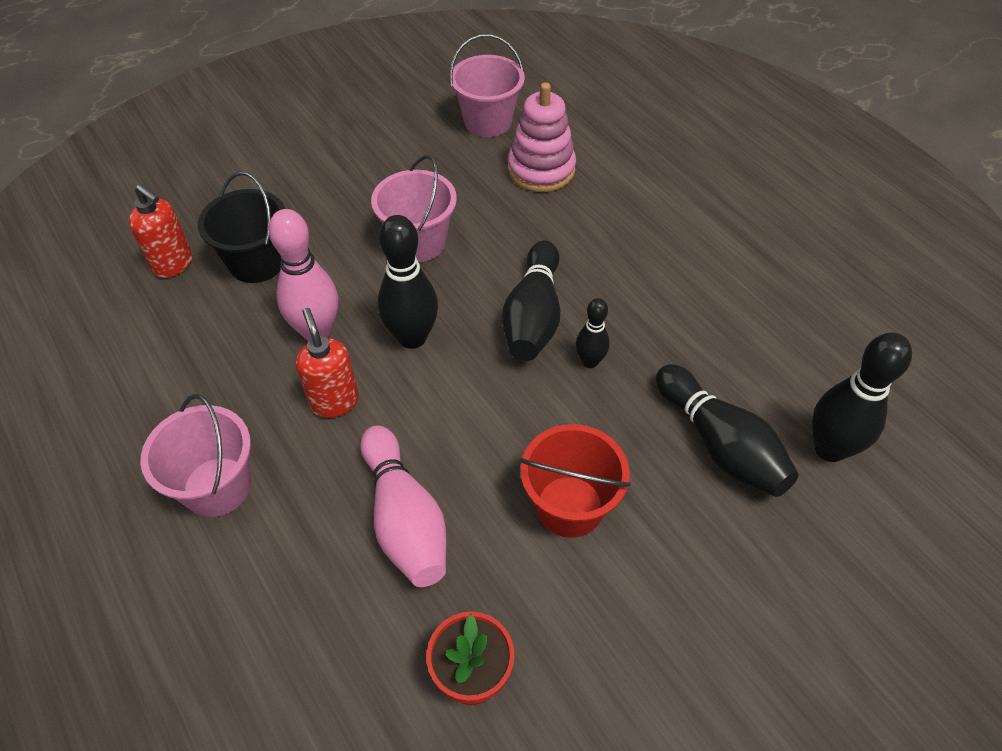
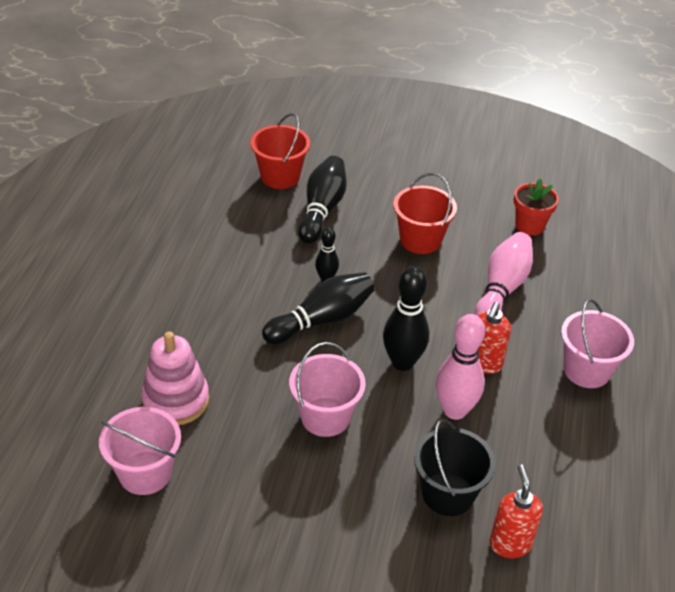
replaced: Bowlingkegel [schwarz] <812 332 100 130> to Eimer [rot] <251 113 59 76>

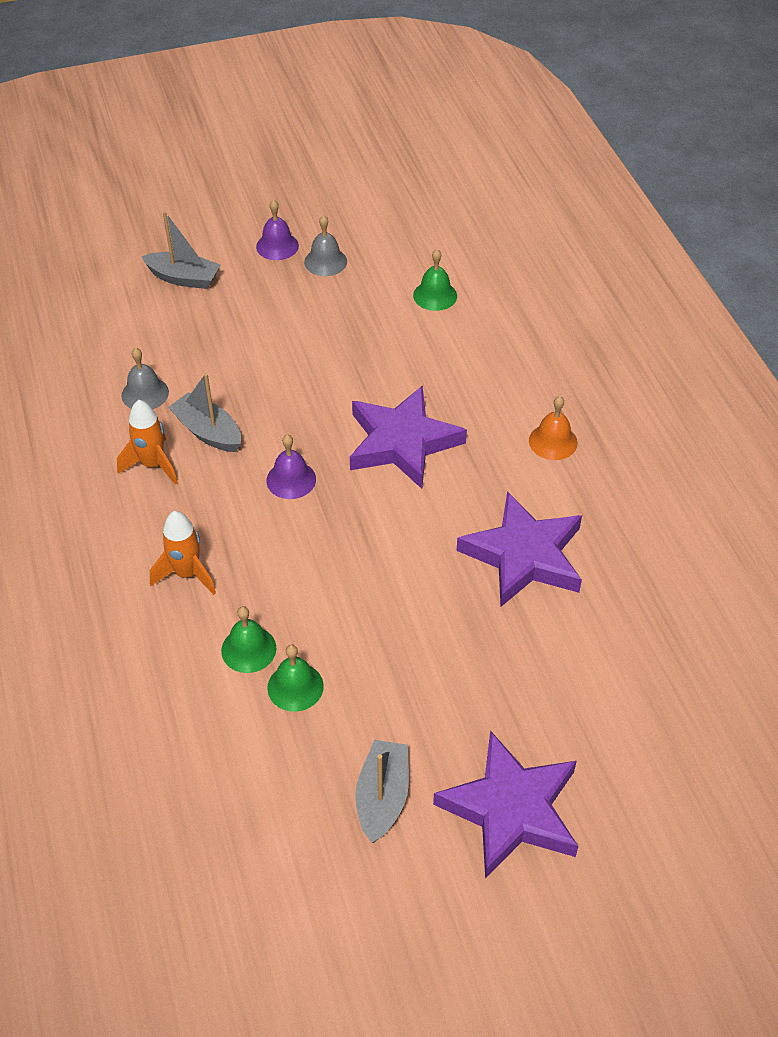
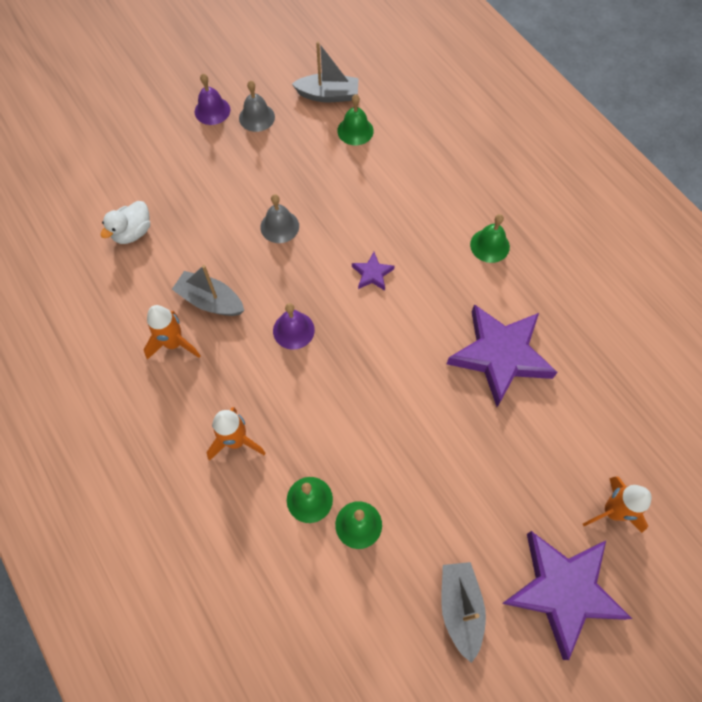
added: Ente [weiß] <101 201 49 43>; Rakete [orange] <583 477 69 56>
moved: Boot [grau] <141 211 79 78> to <292 41 67 61>; Glocke [grau] <121 348 48 61> to <260 194 39 49>
recoloured: Glocke [orange] <529 396 49 64> to Glocke [grün] <470 214 40 49>
resized: Stern [lila] <350 385 117 104> = <352 252 43 39> x0.43

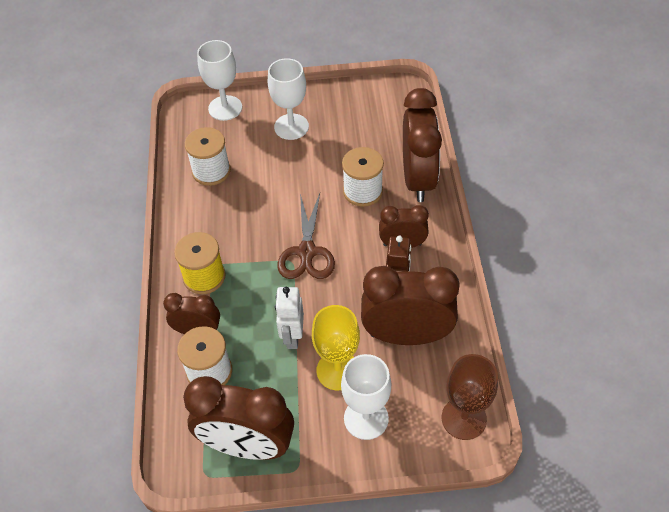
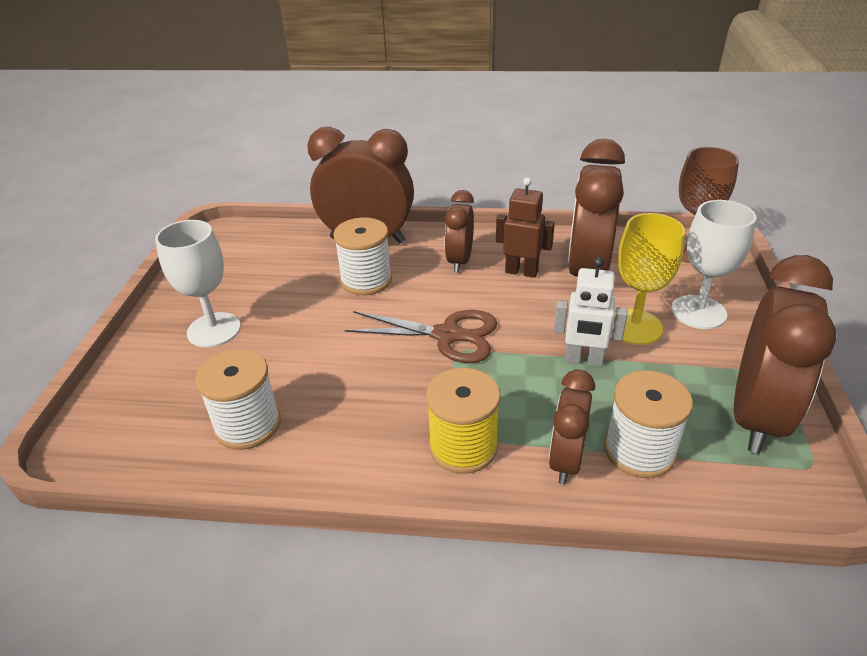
removed: Kelch [weiß] <197 40 45 81>

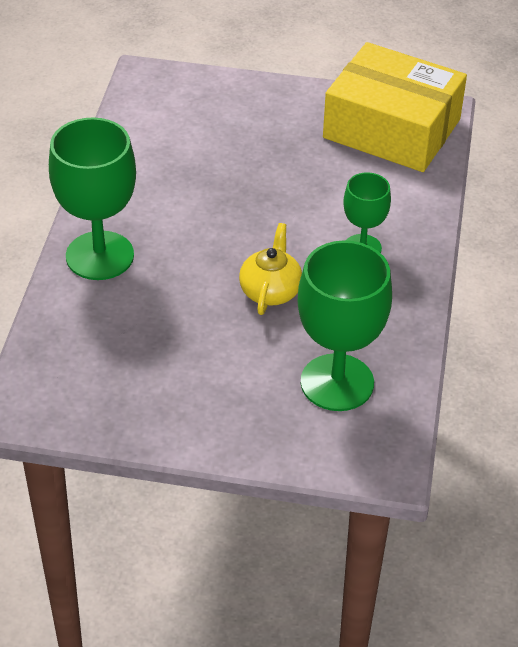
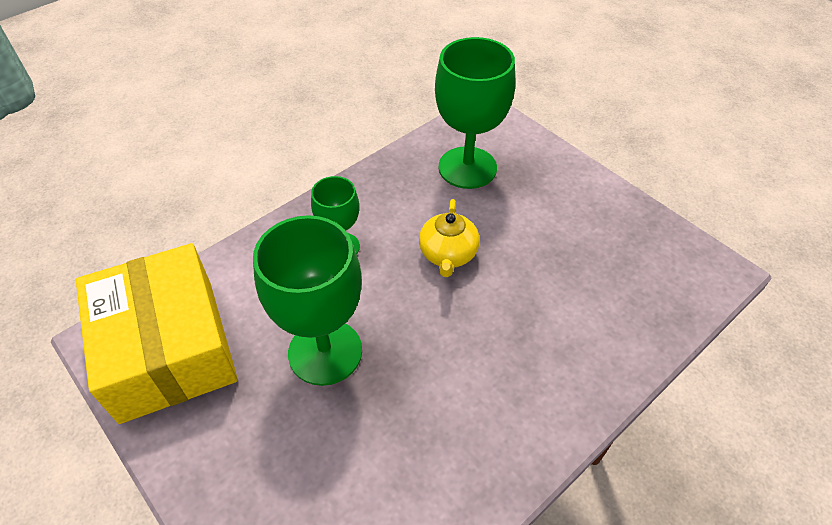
moved: Kelch [grün] <49 117 87 163> to <253 215 109 171>
turned: Teekanne [gelb] <239 223 63 92> = <419 199 61 78> 45 degrees counterclockwise

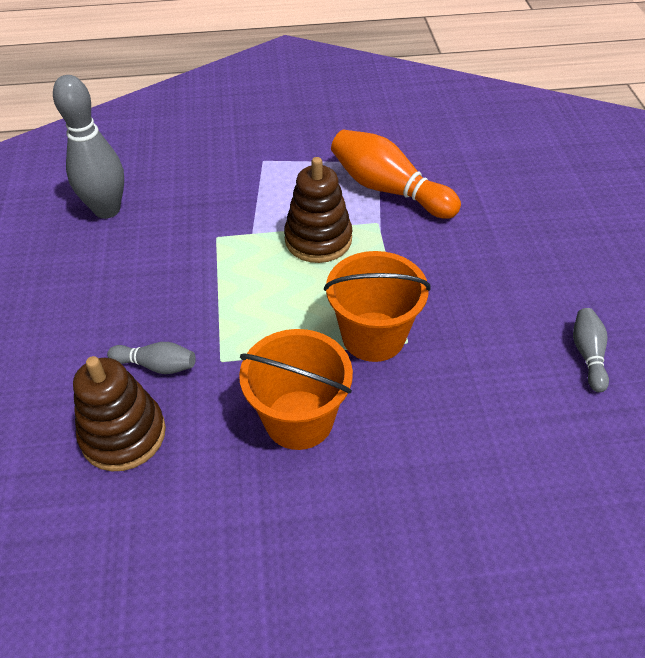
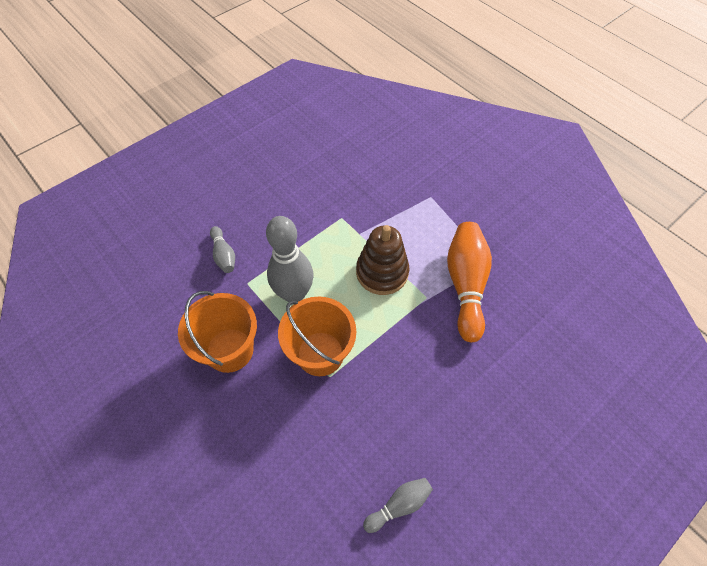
removed: Stapelspielzeug [braun] <73 356 93 115>
moved: Bowlingkegel [grau] <53 75 71 144> to <266 216 48 86>

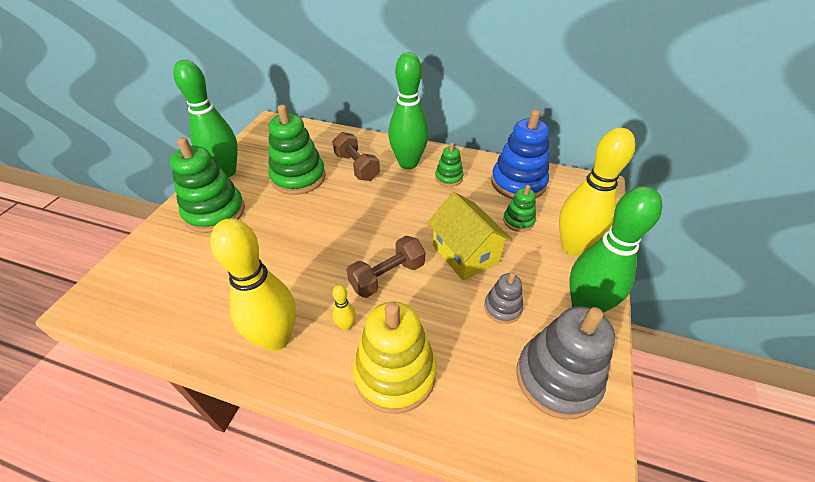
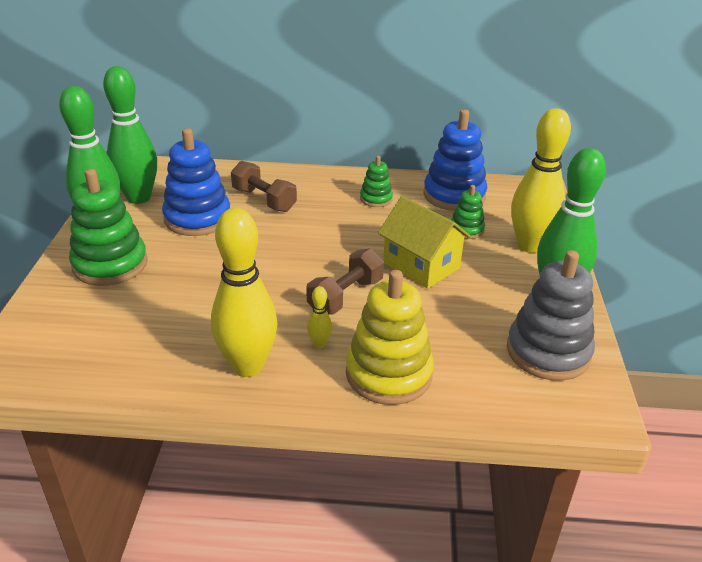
removed: Stapelspielzeug [grau] <484 272 39 52>
moved: Bowlingkegel [grün] <388 52 41 117> to <103 66 54 138>
recoloured: Stapelspielzeug [grün] <268 105 58 90> to Stapelspielzeug [blau] <162 128 68 108>

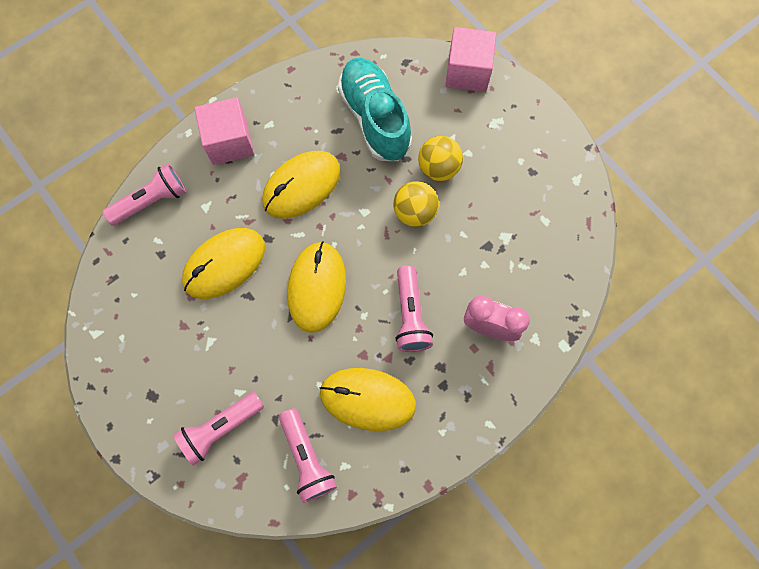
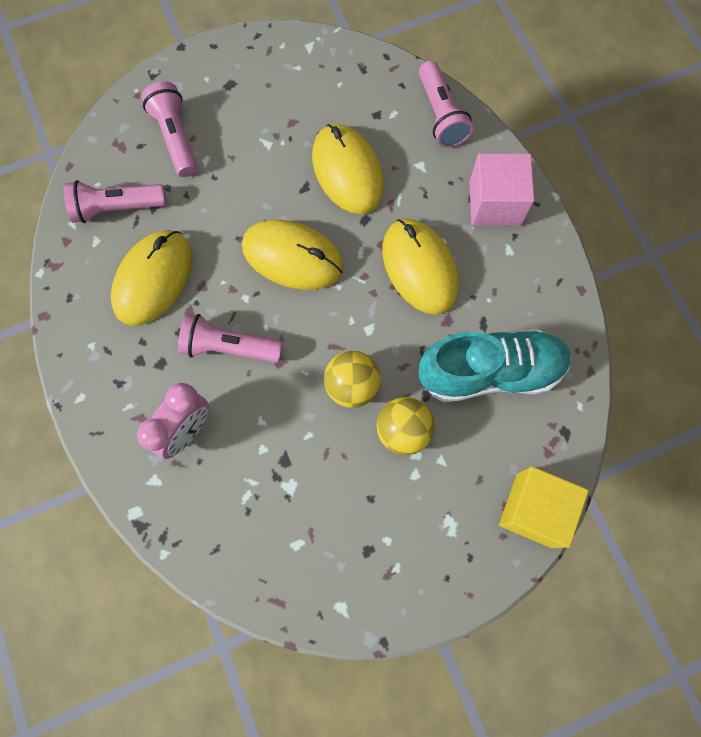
recoloured: Kubus [rosa] <445 27 52 65> to Kubus [gelb] <499 466 90 82>

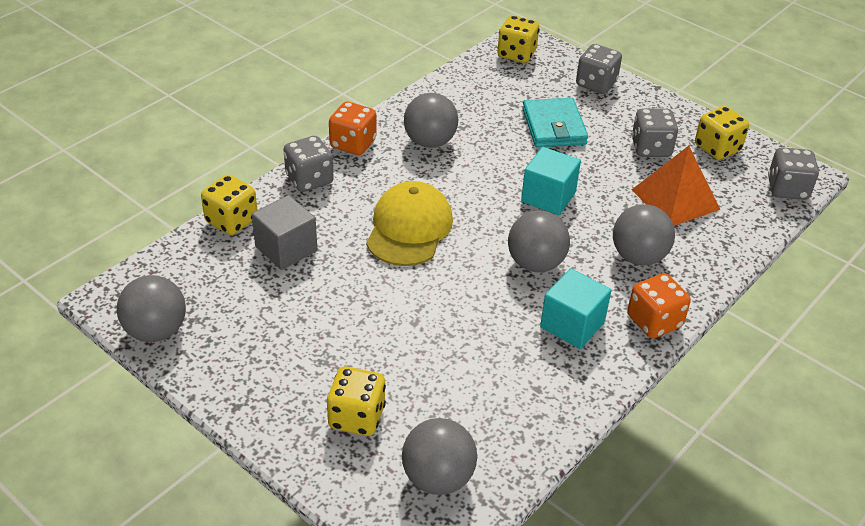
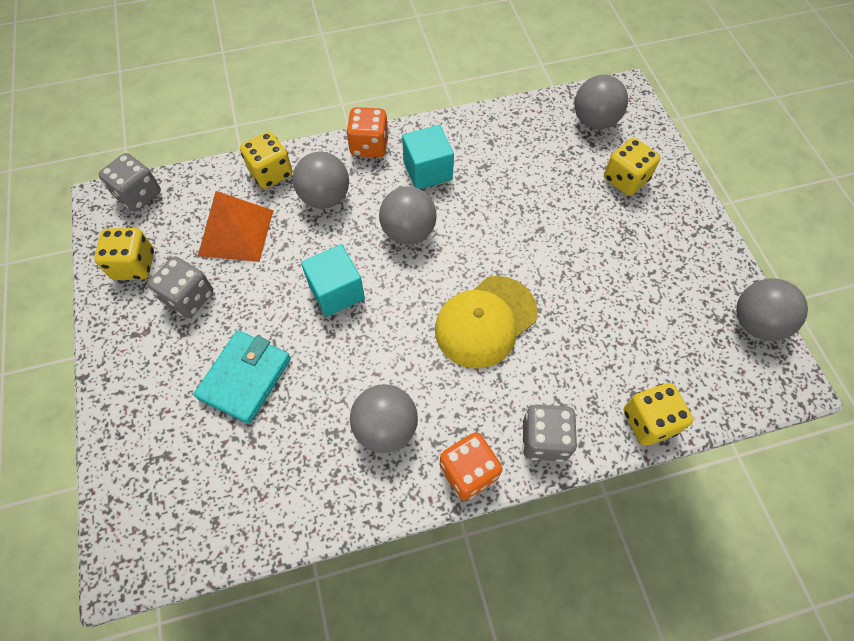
removed: Spielwürfel [grau] <576 44 46 50>; Kubus [grau] <252 195 66 75>
moved: Spielwürfel [gelb] <497 15 43 48> to <240 132 53 57>

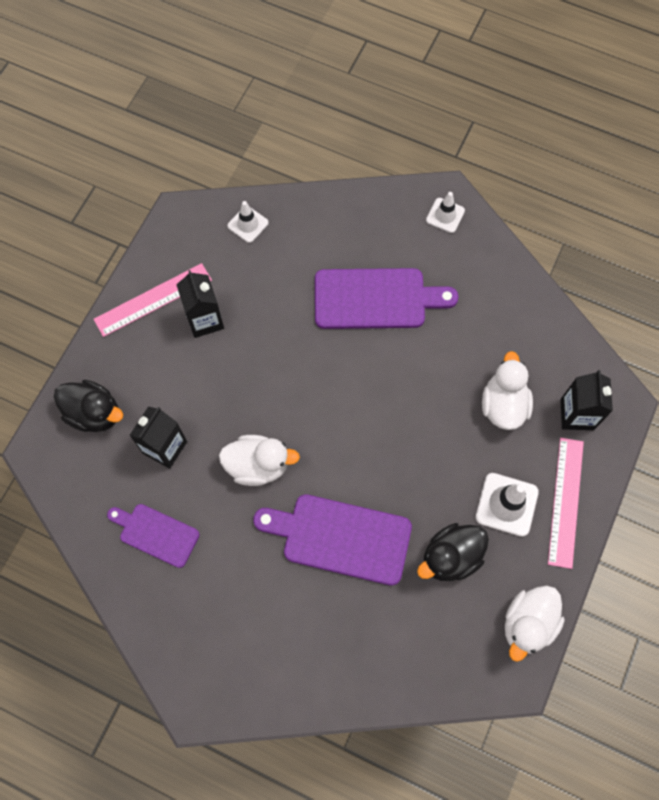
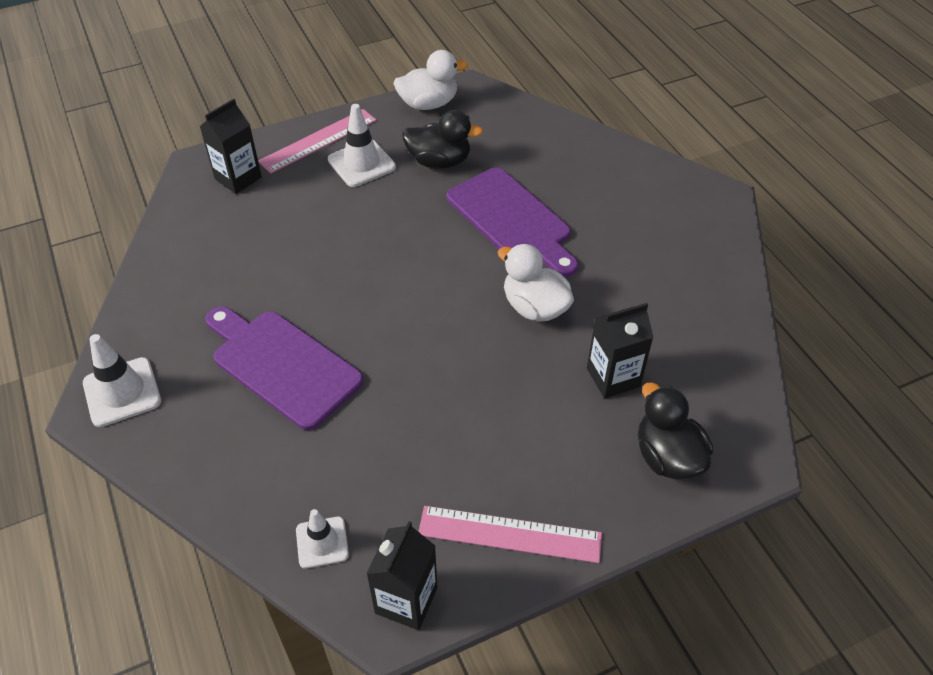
removed: Ente [weiß] <482 351 51 79>; Schneidebrett [lila] <107 504 93 64>
moved: Getränkekarton [schwarz] <176 270 48 68> to <366 521 72 109>
resized: Leitkegel [weiß] <426 192 39 41> = <83 334 78 93> x1.54

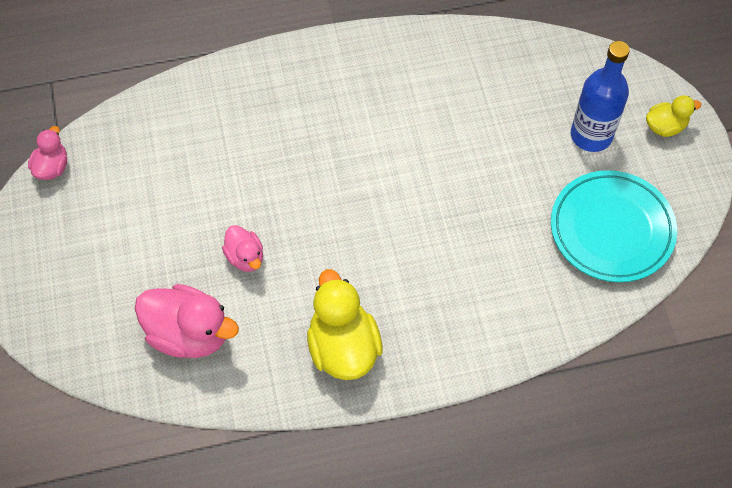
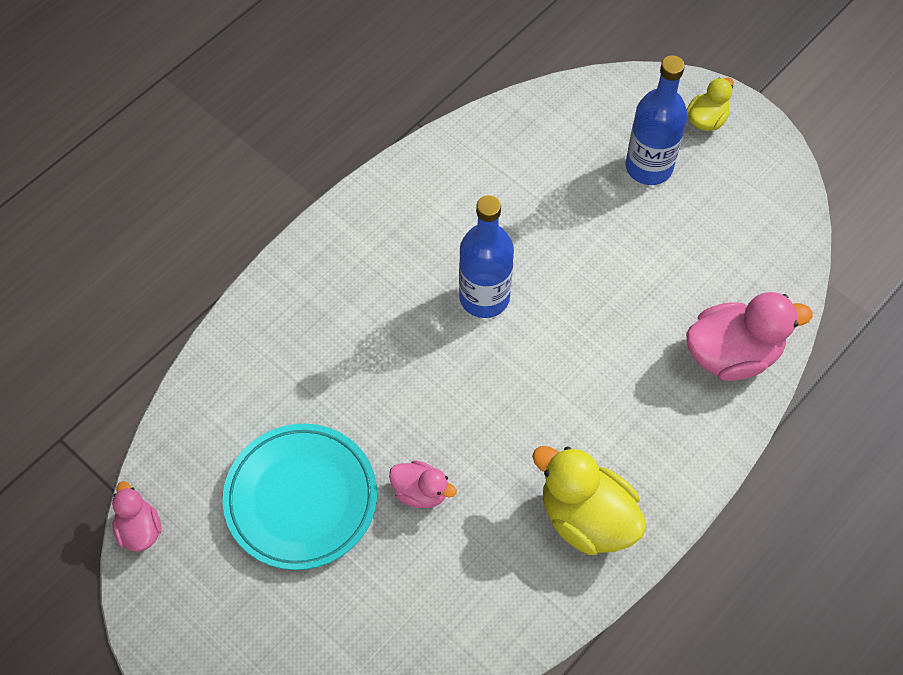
added: Flasche [blau] <459 195 55 123>
moved: Teller [türkis] <551 170 126 112> to <223 423 154 147>; Ente [rosa] <135 284 104 74> to <686 292 126 89>

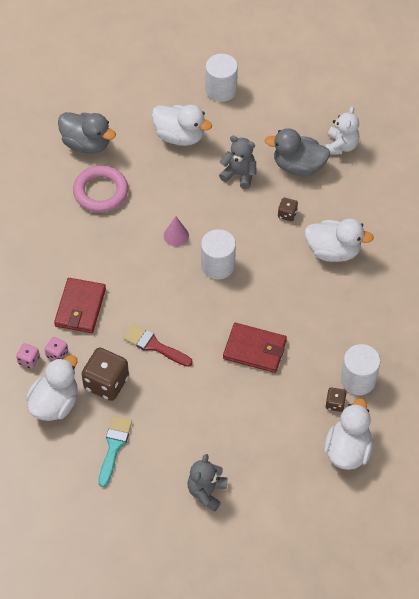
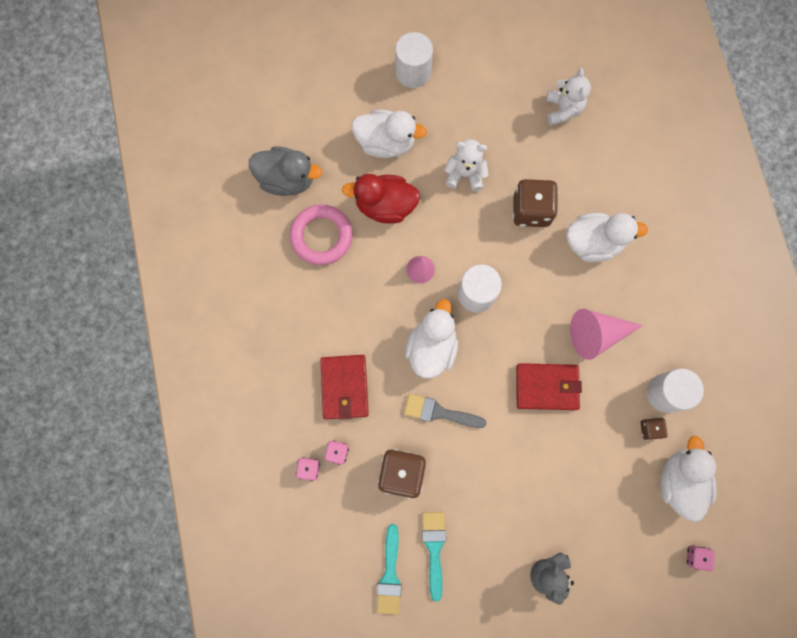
removed: Ente [grau] <265 128 65 48>
added: Ente [rot] <342 174 78 50>; Kegel [rosa] <570 309 72 51>; Pinsel [türkis] <376 524 25 91>; Spielwürfel [rosa] <687 545 28 26>
moved: Ente [weiß] <26 355 52 66> to <405 299 53 80>
recoloured: Teddybär [grau] <219 136 37 53> to Teddybär [weiß] <445 139 44 52>; Pinsel [rot] <124 324 69 43> to Pinsel [grau] <404 394 83 34>
resized: Spielwürfel [braun] <278 198 20 23> = <513 179 45 48> x2.02

